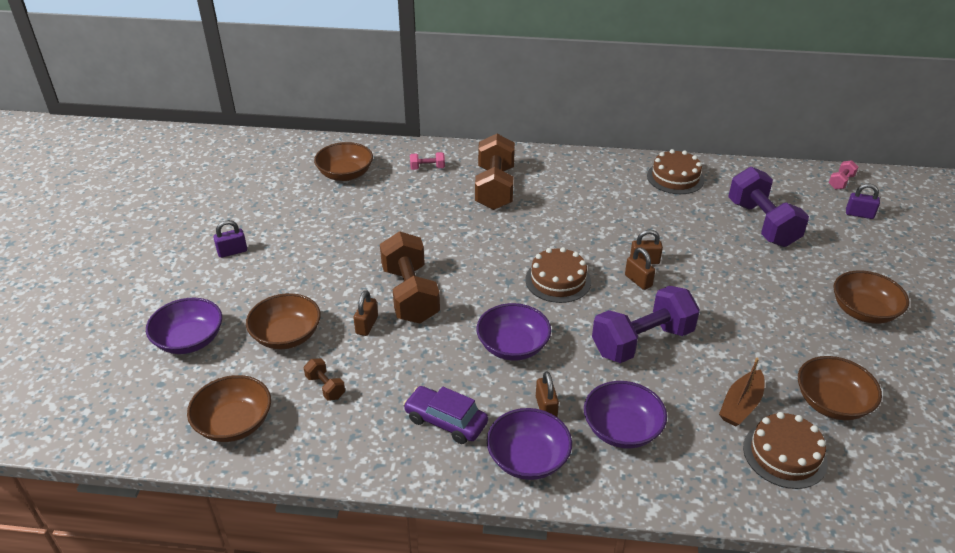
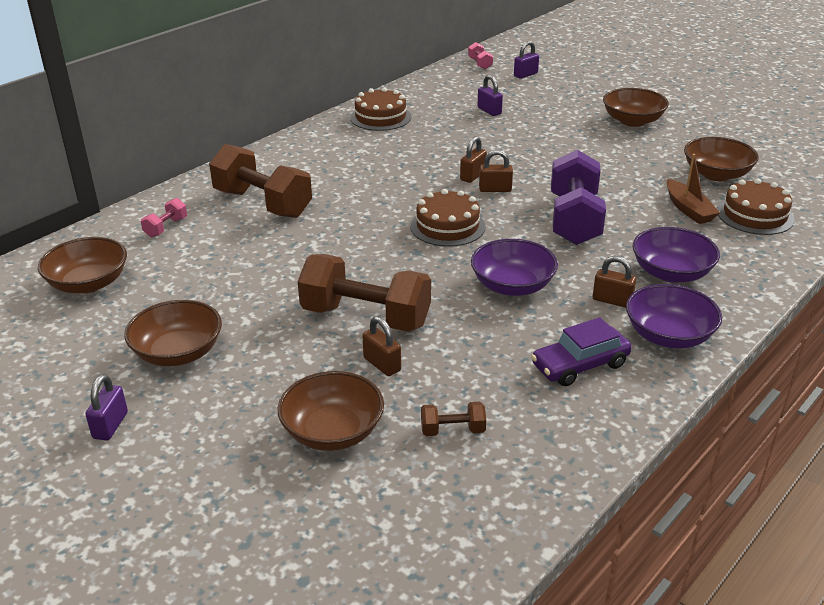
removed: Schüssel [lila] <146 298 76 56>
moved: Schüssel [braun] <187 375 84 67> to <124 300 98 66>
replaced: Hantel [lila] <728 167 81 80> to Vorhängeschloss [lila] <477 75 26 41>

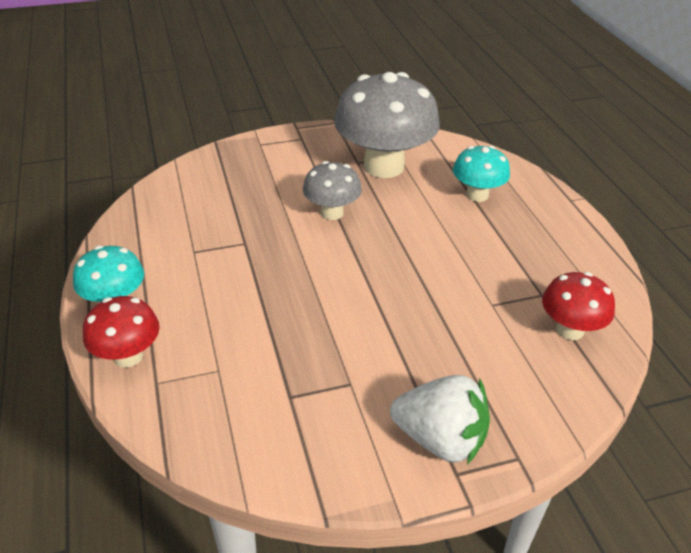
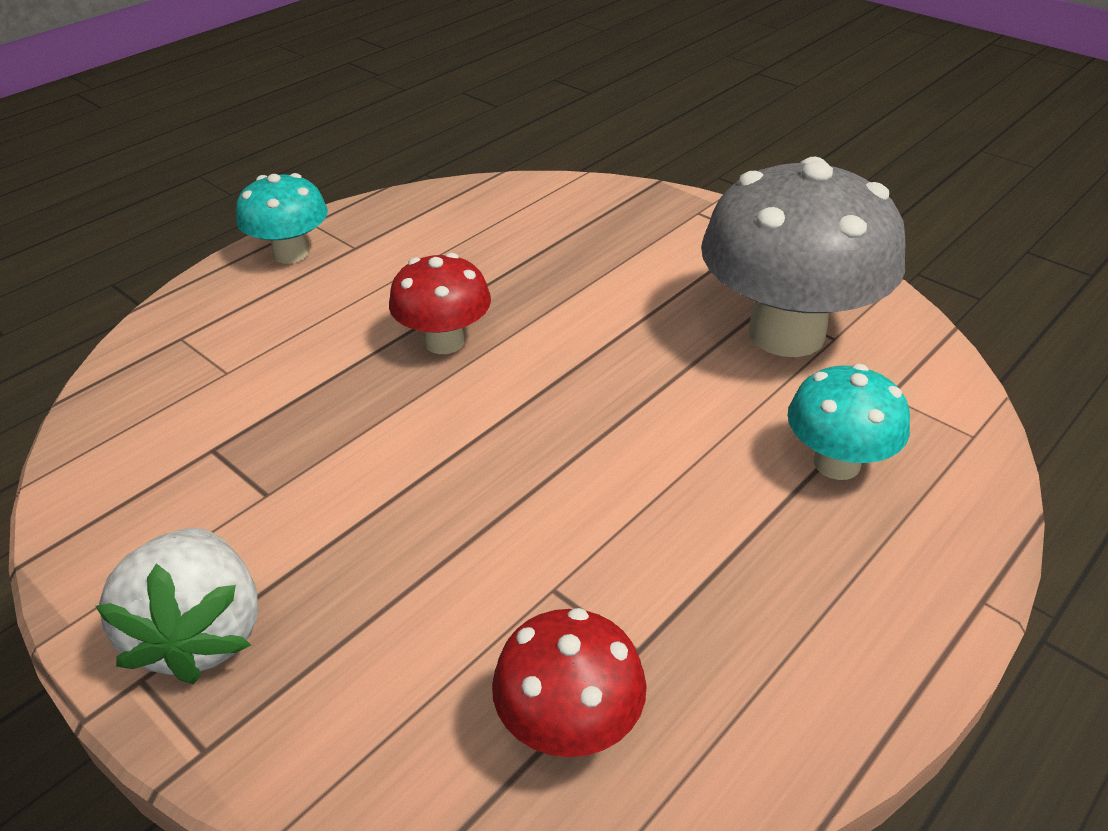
removed: Pilz [grau] <303 161 59 59>
moved: Pilz [rot] <83 296 76 72> to <389 253 102 101>

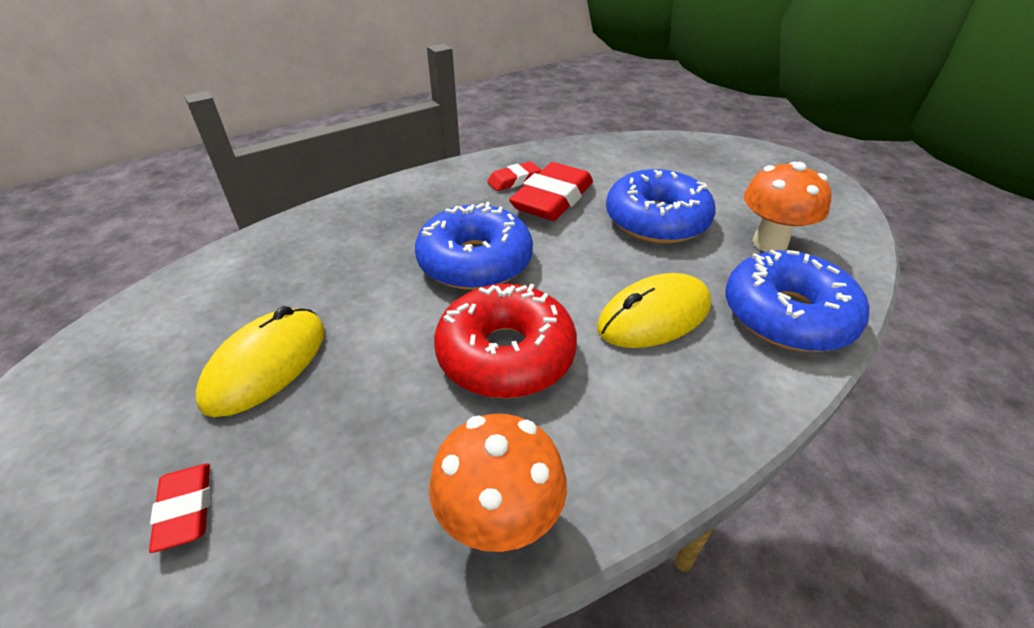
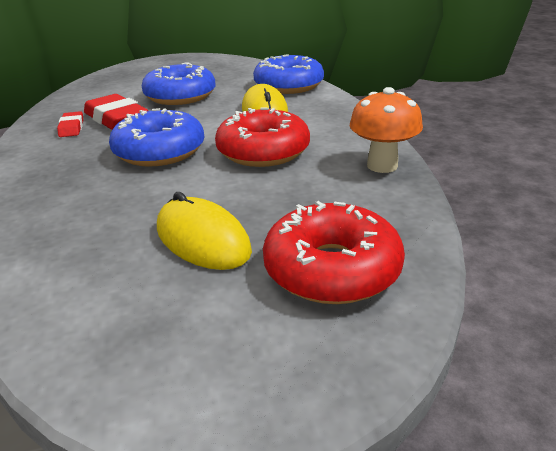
removed: Pilz [orange] <744 162 88 90>
replaced: Radiergummi [rot] <149 463 61 90> to Donut [rot] <263 201 142 103>

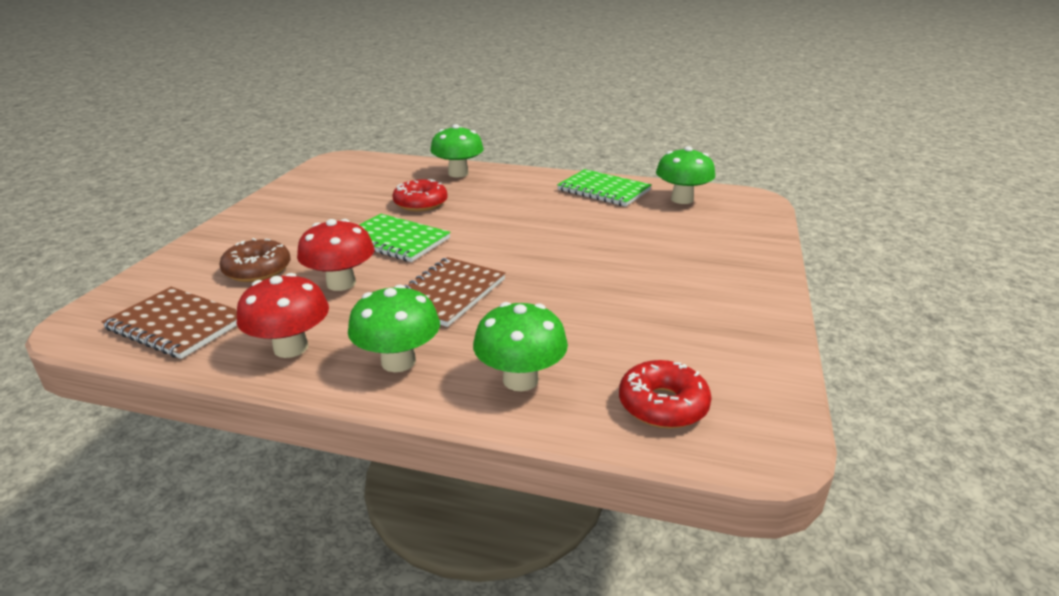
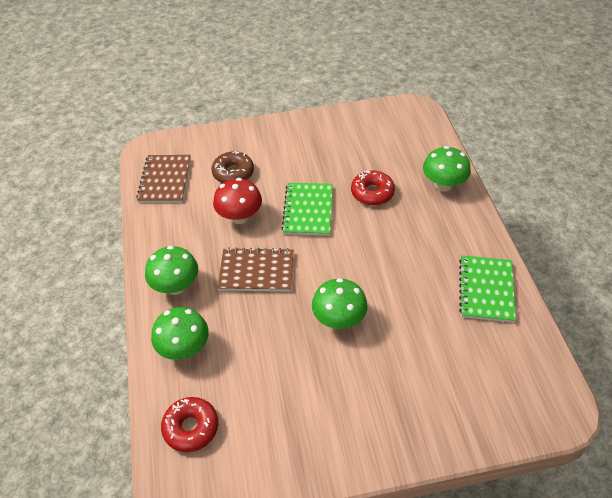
removed: Pilz [rot] <237 273 92 85>
moved: Pilz [grün] <656 146 60 58> to <312 278 56 51>

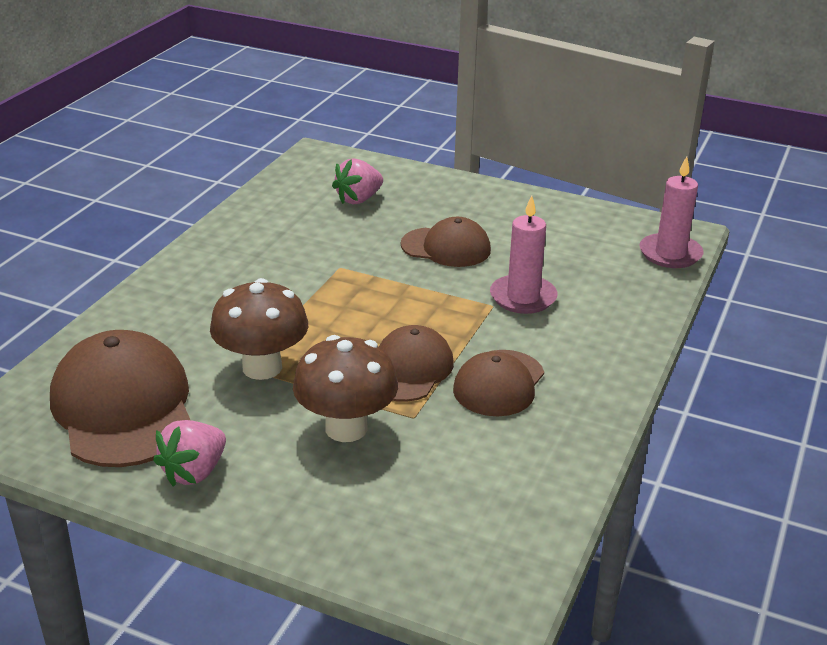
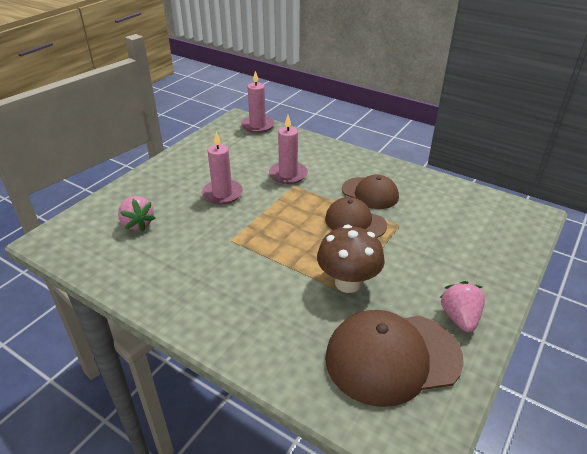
removed: Pilz [braun] <293 335 105 107>
replaced: Kappe [braun] <401 217 90 50> to Kerze [rosa] <202 132 41 73>
turned: Erdbeere [rosa] <153 420 73 67> = <440 281 45 51> 135 degrees counterclockwise

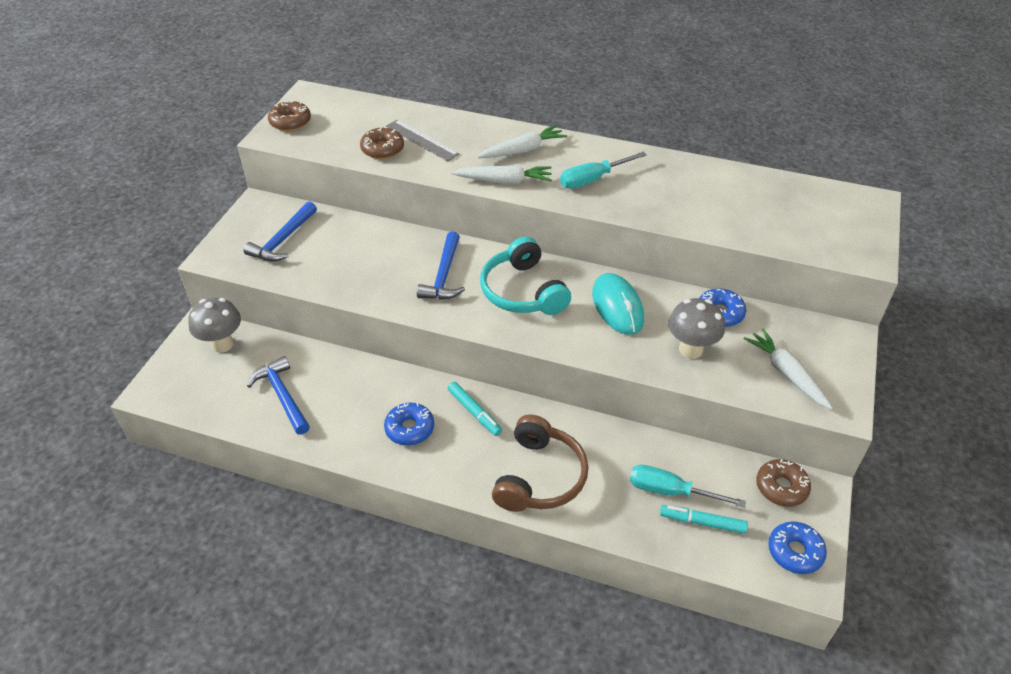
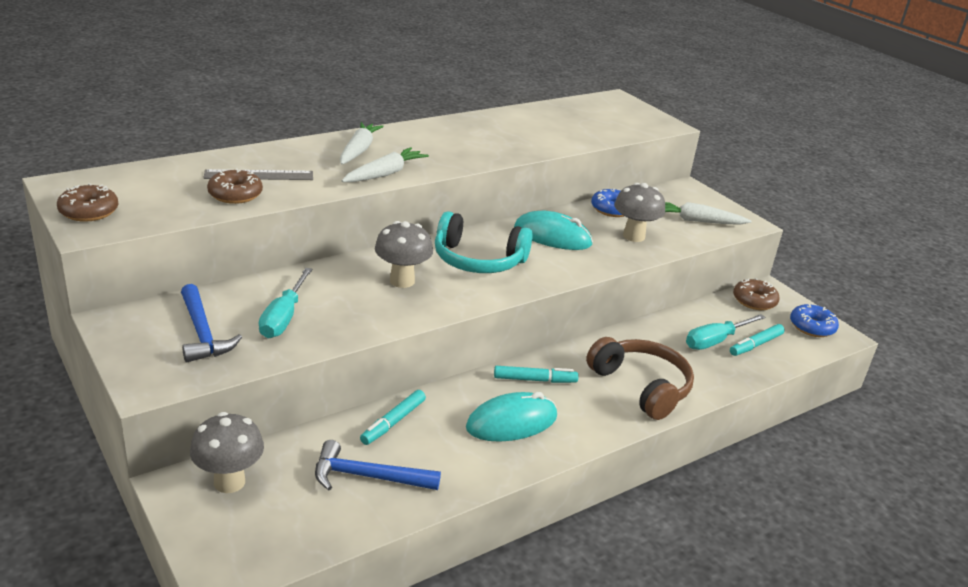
added: Filzstift [türkis] <360 390 66 55>
moved: Schraubenzieher [türkis] <560 152 87 37> to <259 268 53 70>
replaced: Hammer [blau] <417 231 48 69> to Pilz [grau] <375 221 58 67>; Donut [blau] <384 403 50 42> to Computermaus [türkis] <466 392 91 50>

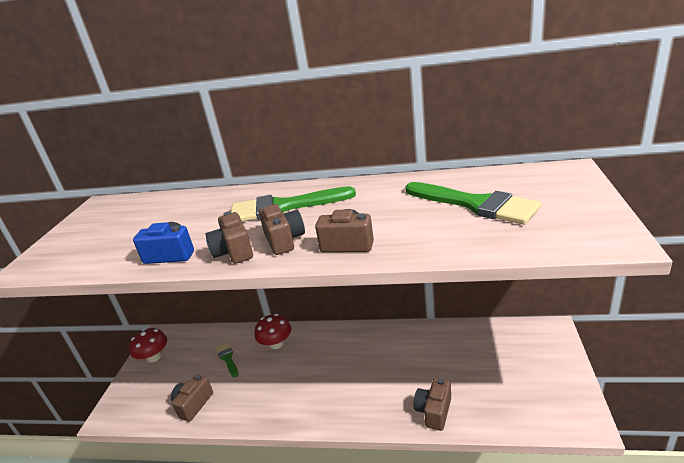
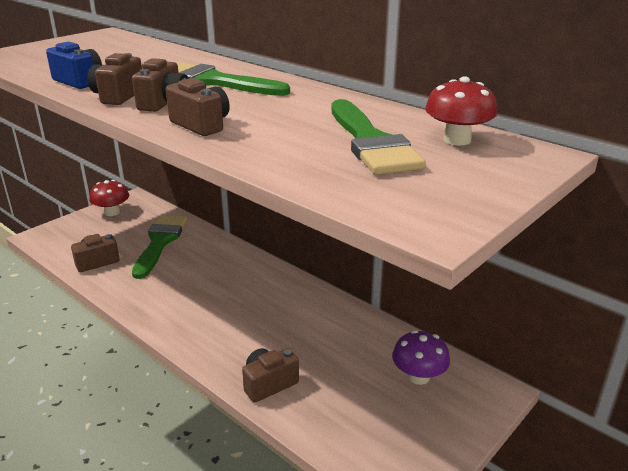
added: Pilz [lila] <392 330 58 55>
moved: Pilz [rot] <255 314 36 35> to <425 76 72 69>
resized: Pinsel [grün] <216 342 22 35> = <132 215 56 64> x2.02

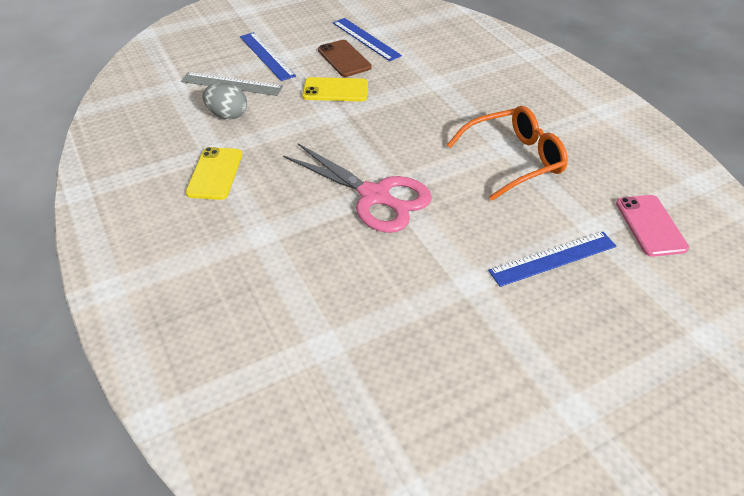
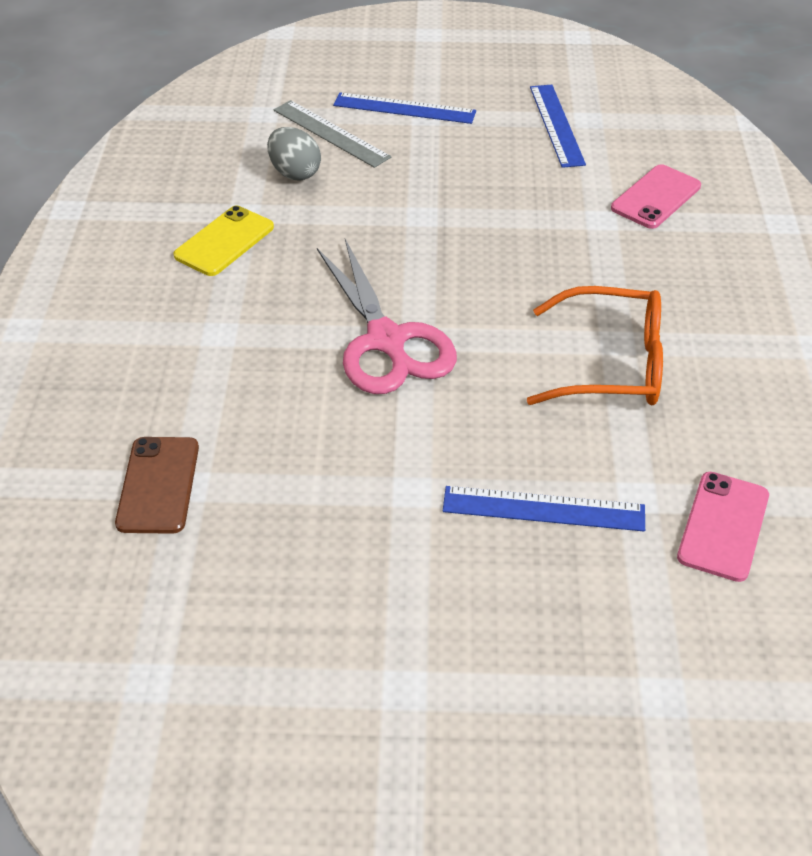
removed: Handy [gelb] <302 77 66 24>
added: Handy [rosa] <611 164 90 65>
moved: Handy [braun] <318 40 54 37> to <115 437 84 97>
turned: Lineal [blau] <240 32 56 49> = <333 92 143 32> 75 degrees counterclockwise

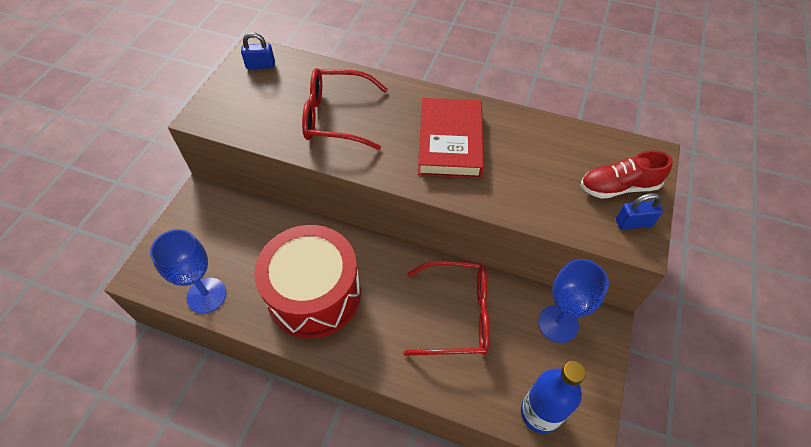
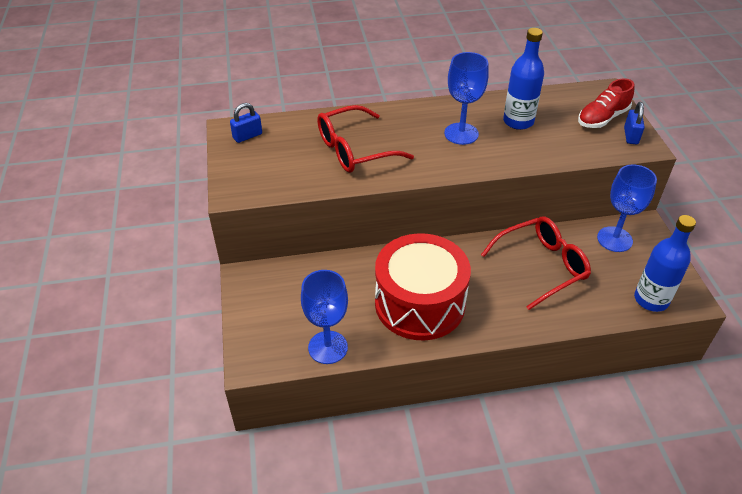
added: Flasche [blau] <503 28 41 102>
replaced: Buch [rot] <418 98 66 80> to Kelch [blau] <444 52 45 93>
turned: Vorhängeschloss [blau] <616 193 47 37> = <624 102 21 42> 45 degrees counterclockwise

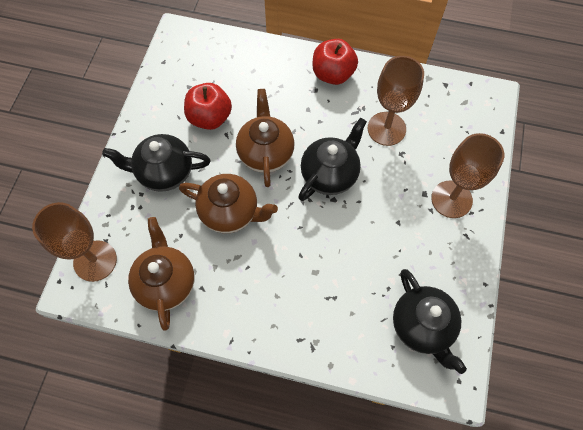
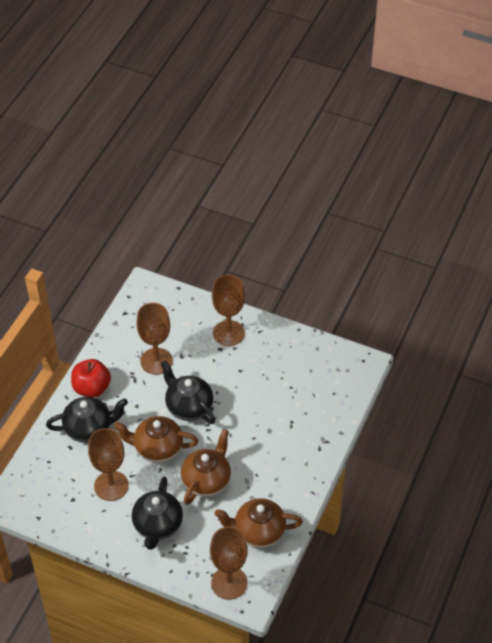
moved: Teekanne [schwarz] <393 269 74 105> to <46 397 82 46>
replaced: Apfel [rot] <184 83 48 47> to Kelch [braun] <88 428 41 73>

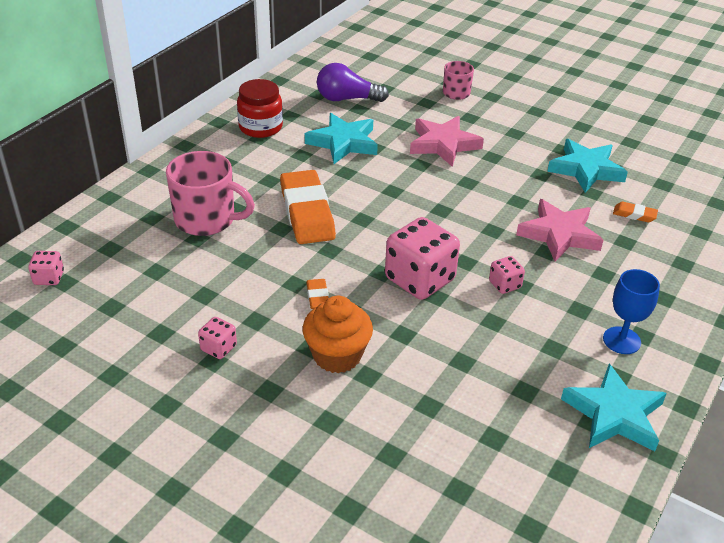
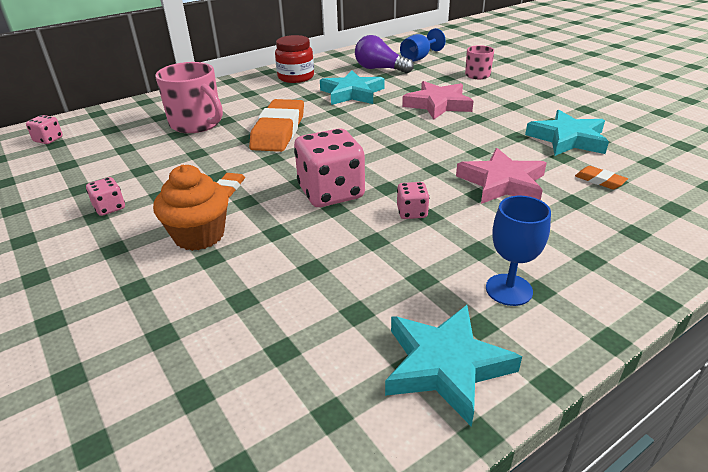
added: Kelch [blau] <400 28 46 34>

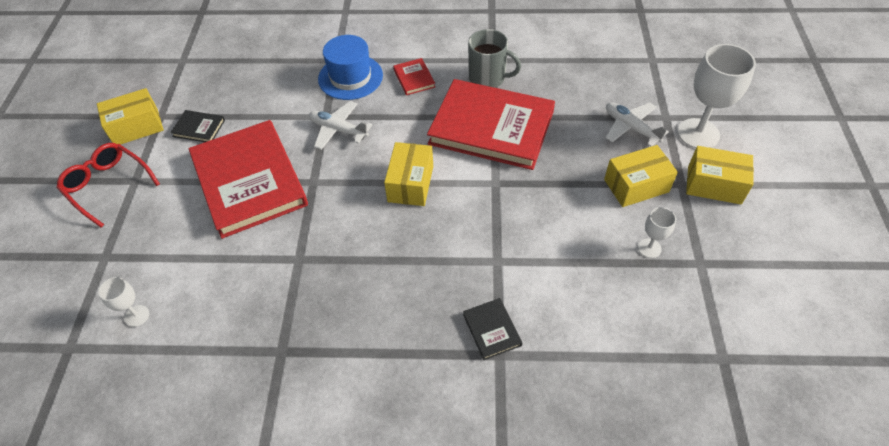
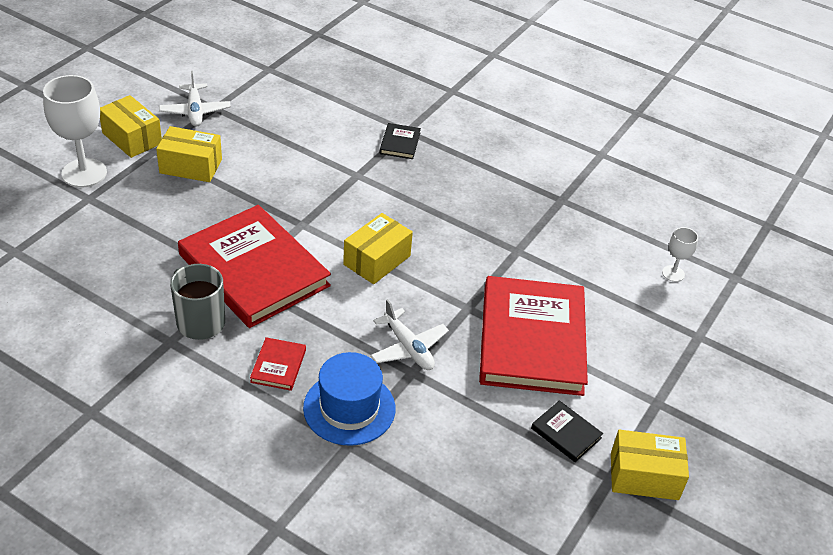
removed: Brille [rot] <56 143 104 85>; Kelch [weiß] <638 207 38 51>
moved: Flugzeug [weiß] <605 102 64 45> to <159 71 72 56>

